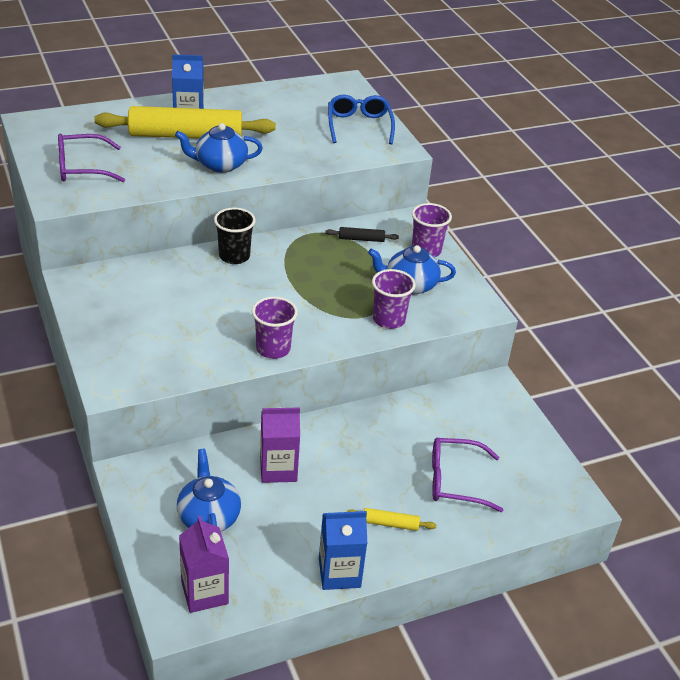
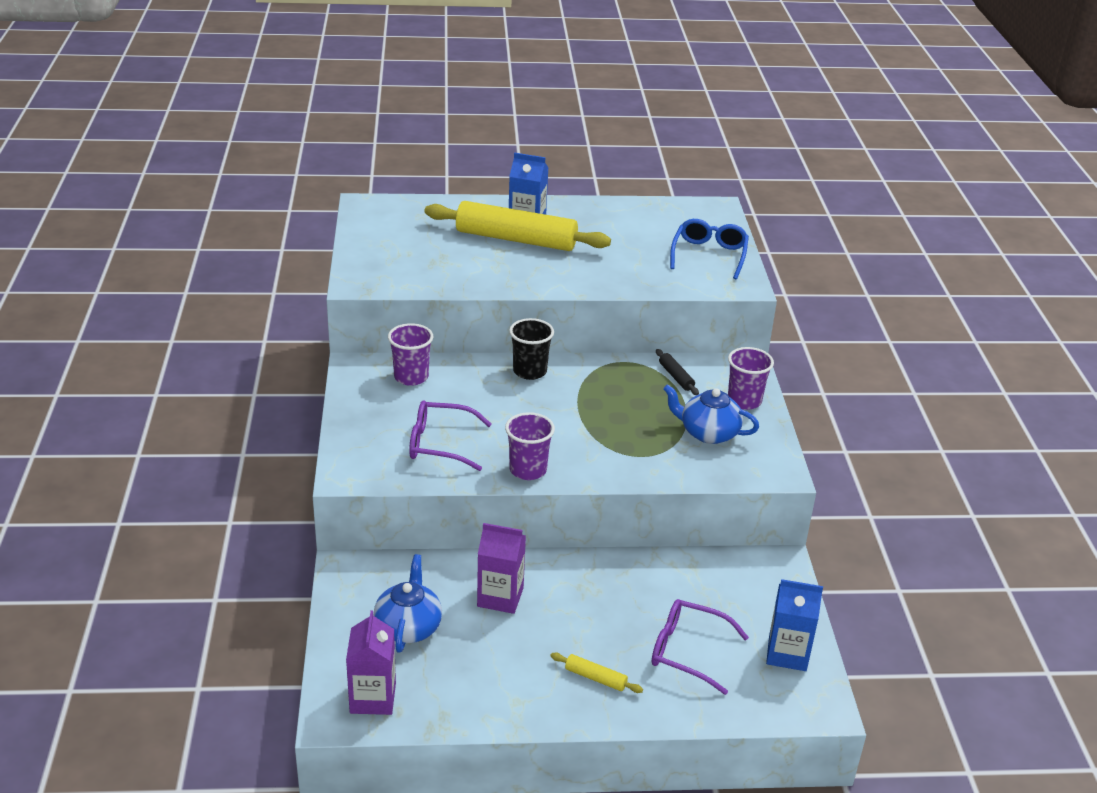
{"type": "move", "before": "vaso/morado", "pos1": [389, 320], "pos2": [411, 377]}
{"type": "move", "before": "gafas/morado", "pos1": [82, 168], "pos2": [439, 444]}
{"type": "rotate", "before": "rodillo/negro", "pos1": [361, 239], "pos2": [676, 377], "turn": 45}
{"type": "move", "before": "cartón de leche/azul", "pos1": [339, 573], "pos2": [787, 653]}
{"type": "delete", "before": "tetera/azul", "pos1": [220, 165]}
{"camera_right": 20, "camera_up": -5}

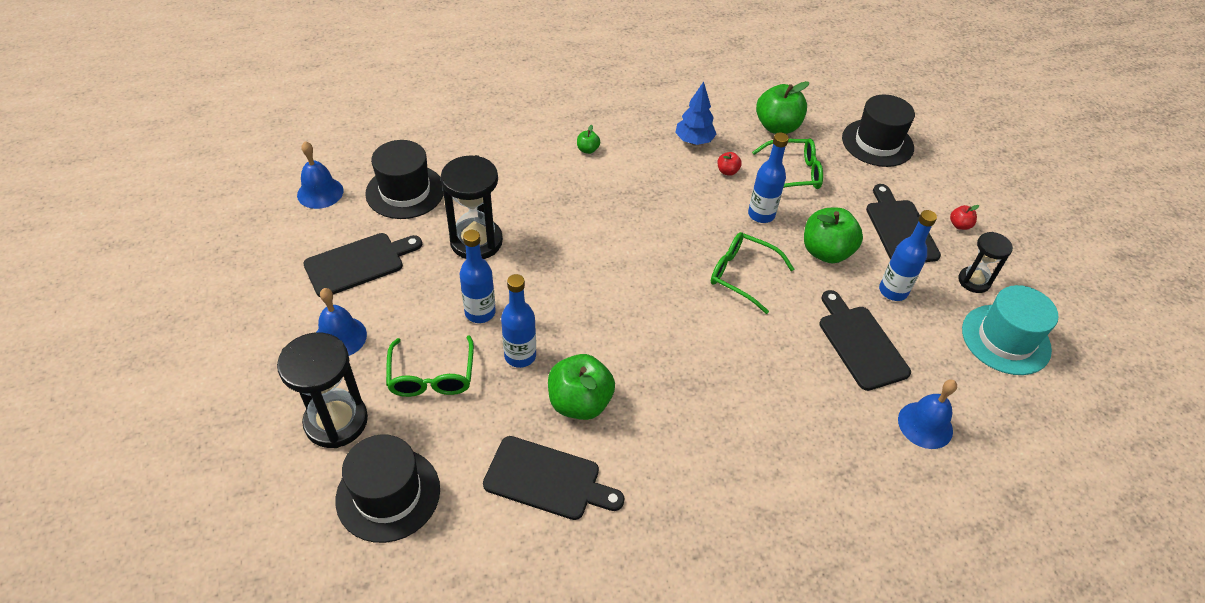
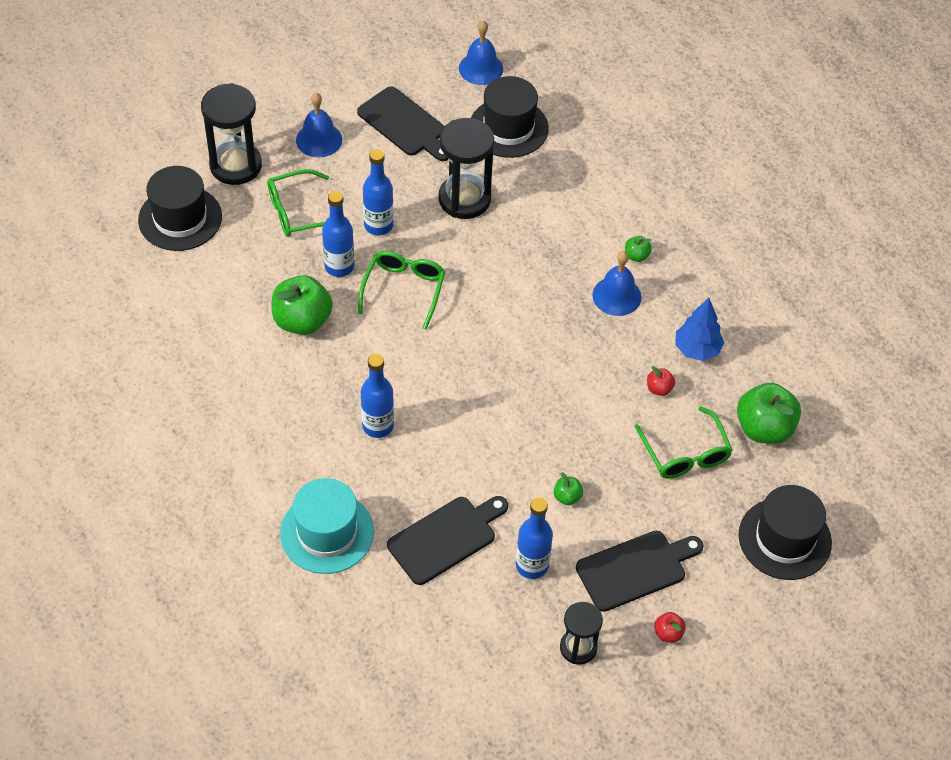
{"type": "move", "before": "sombrero/turquesa", "pos1": [1005, 339], "pos2": [327, 532]}
{"type": "move", "before": "gafas/verde", "pos1": [742, 275], "pos2": [403, 290]}
{"type": "move", "before": "botella/azul", "pos1": [761, 215], "pos2": [378, 426]}
{"type": "resize", "before": "manzana/verde", "pos1": [826, 252], "pos2": [567, 497], "scale": 0.46}
{"type": "move", "before": "campana/azul", "pos1": [925, 425], "pos2": [616, 296]}
{"type": "delete", "before": "tabla de cortar/negro", "pos1": [547, 479]}
{"camera_right": 75, "camera_up": 5}

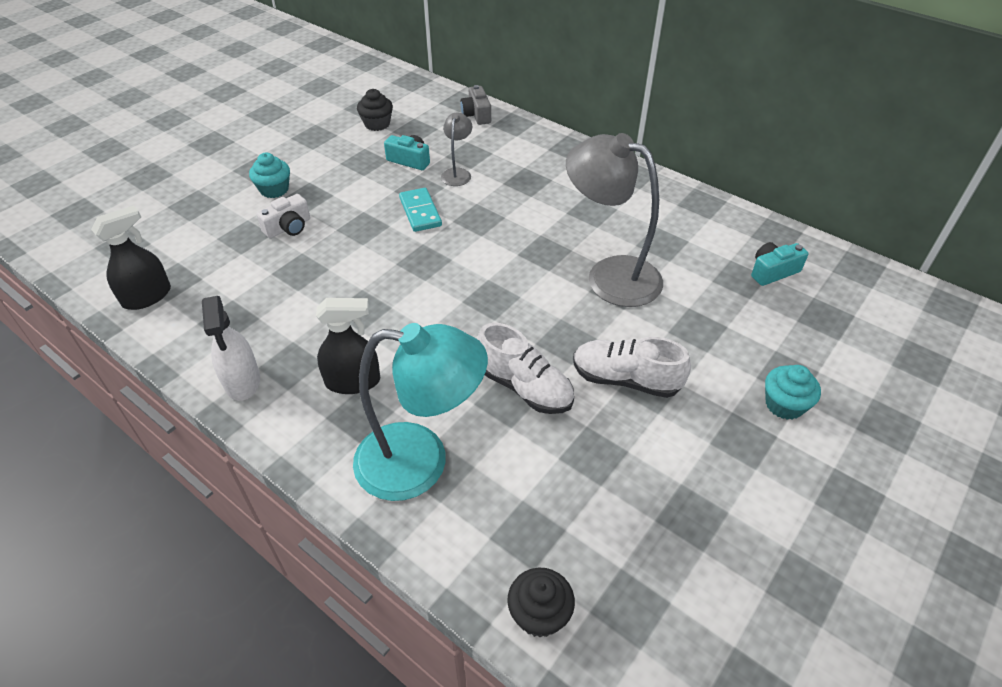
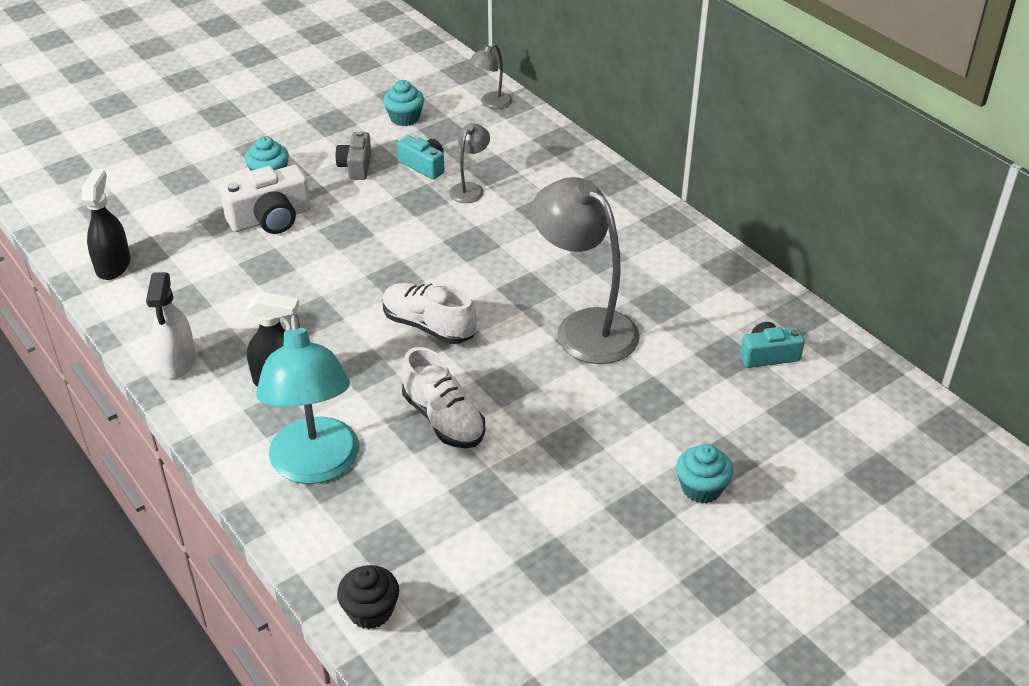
{"type": "rotate", "before": "pulverizador/negro", "pos1": [147, 296], "pos2": [113, 265], "turn": -60}
{"type": "resize", "before": "cámara/blanco", "pos1": [288, 227], "pos2": [270, 219], "scale": 1.59}
{"type": "rotate", "before": "lámpara/turquesa", "pos1": [421, 462], "pos2": [316, 466], "turn": 60}
{"type": "move", "before": "cámara/gris", "pos1": [476, 115], "pos2": [356, 166]}
{"type": "recolor", "before": "magdalena/negro", "after": "magdalena/turquesa", "pos1": [377, 124], "pos2": [404, 118]}
{"type": "move", "before": "zapato/blanco", "pos1": [626, 379], "pos2": [428, 326]}
{"type": "insert", "after": "lámpara/gris", "pos2": [491, 103]}
{"type": "delete", "before": "ficha de dominó/turquesa", "pos1": [420, 212]}
{"camera_right": 15, "camera_up": -5}

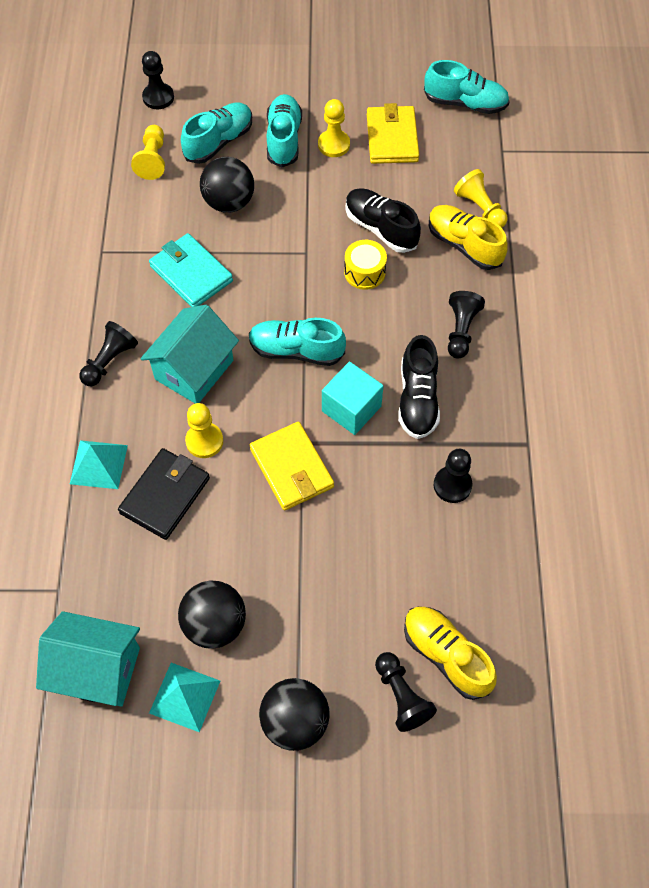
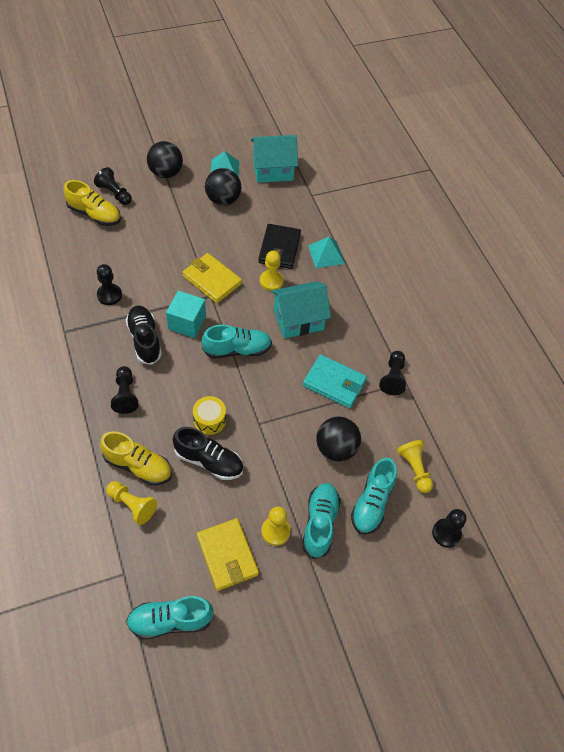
{"type": "rotate", "before": "casa/turquesa", "pos1": [194, 370], "pos2": [298, 320], "turn": 60}
{"type": "rotate", "before": "zapato/turquesa", "pos1": [284, 139], "pos2": [320, 523], "turn": -150}
{"type": "move", "before": "peón/negro", "pos1": [109, 361], "pos2": [393, 378]}
{"camera_right": 155, "camera_up": -5}

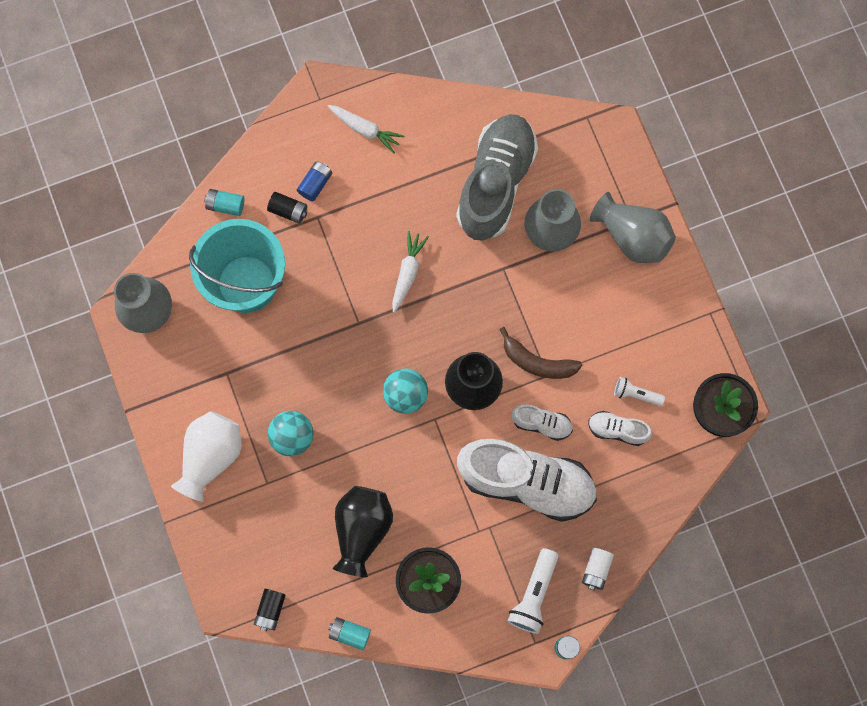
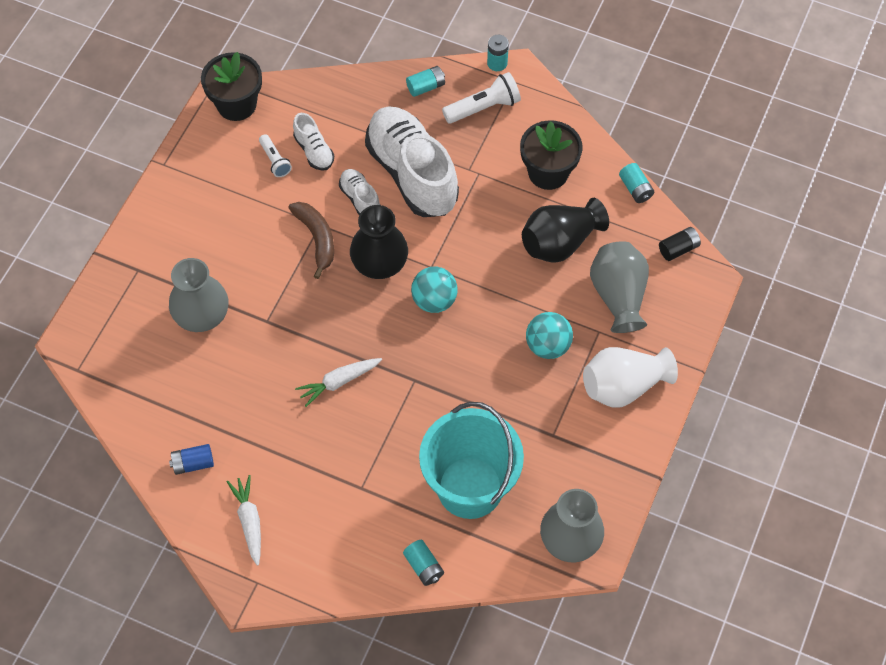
{"type": "move", "before": "pila/azul", "pos1": [315, 184], "pos2": [193, 463]}
{"type": "recolor", "before": "pila/blanco", "after": "pila/turquesa", "pos1": [596, 569], "pos2": [426, 87]}
{"type": "move", "before": "florero/gris", "pos1": [632, 236], "pos2": [618, 296]}
{"type": "delete", "before": "pila/negro", "pos1": [288, 211]}
{"type": "delete", "before": "zapato/gris", "pos1": [495, 183]}
{"camera_right": -135, "camera_up": -15}

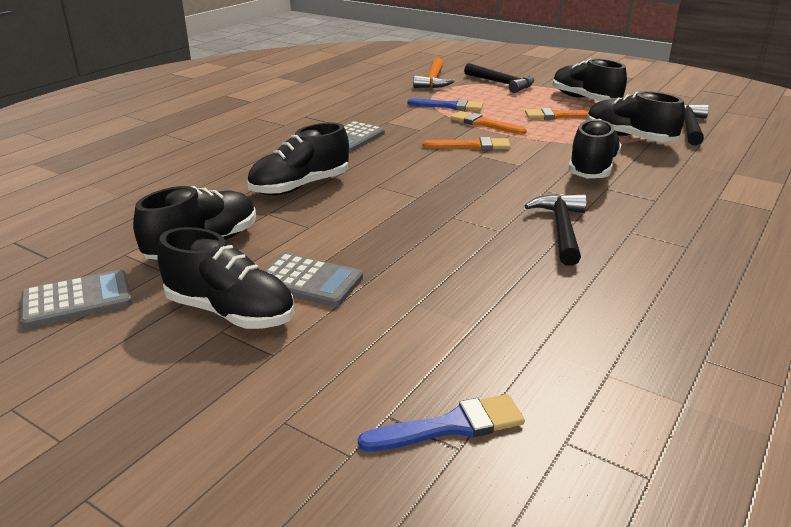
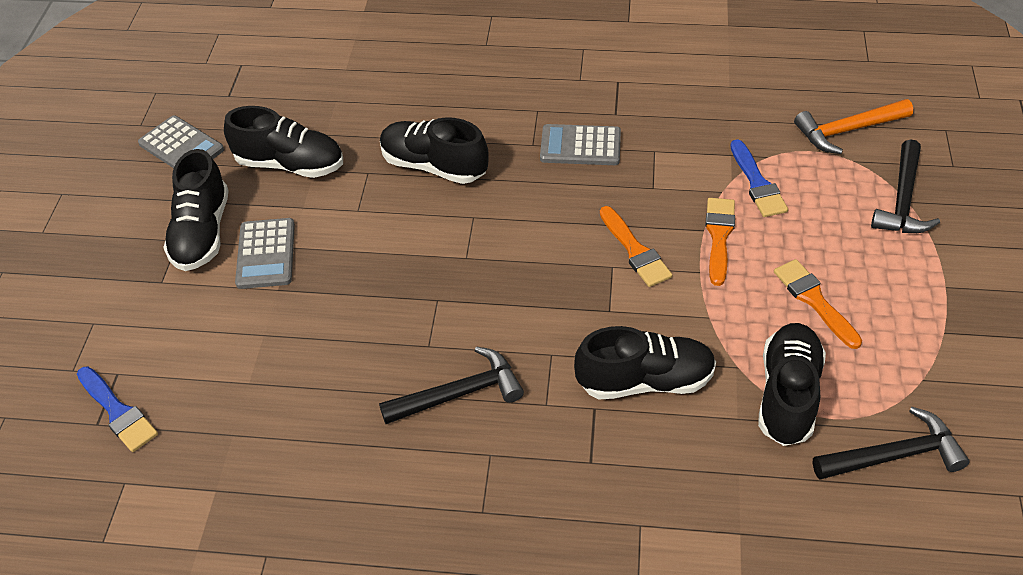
{"type": "delete", "before": "zapato/negro", "pos1": [585, 99]}
{"camera_right": 65, "camera_up": 20}

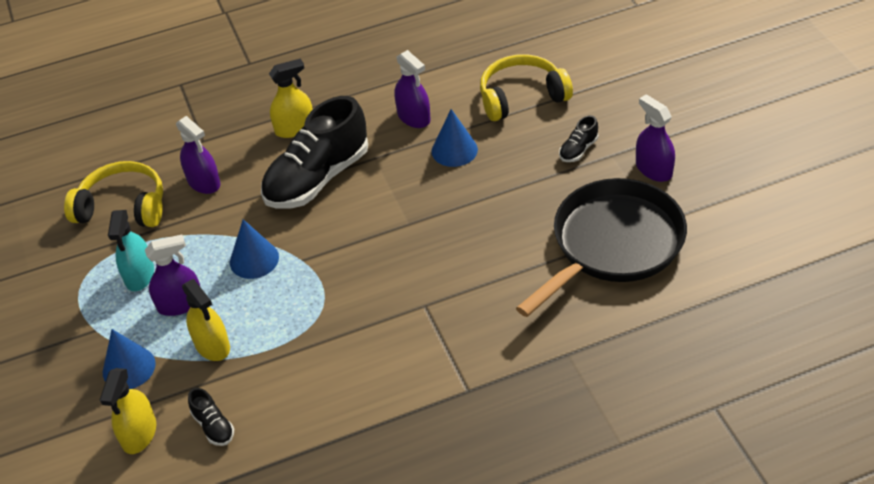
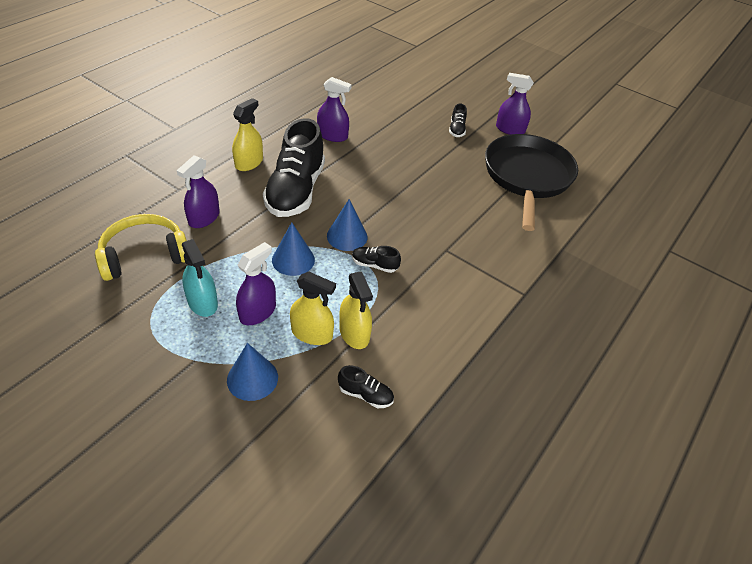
{"type": "rotate", "before": "pulverizador/morado", "pos1": [204, 182], "pos2": [204, 218], "turn": 105}
{"type": "move", "before": "cono/azul", "pos1": [454, 150], "pos2": [347, 236]}
{"type": "move", "before": "pulverizador/amarillo", "pos1": [139, 433], "pos2": [354, 333]}
{"type": "insert", "after": "zapato/negro", "pos2": [374, 265]}
{"type": "delete", "before": "auriculares/amarillo", "pos1": [521, 96]}
{"camera_right": -40, "camera_up": 0}

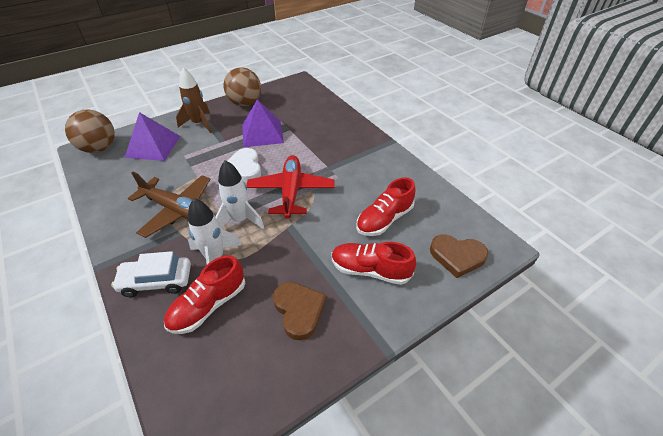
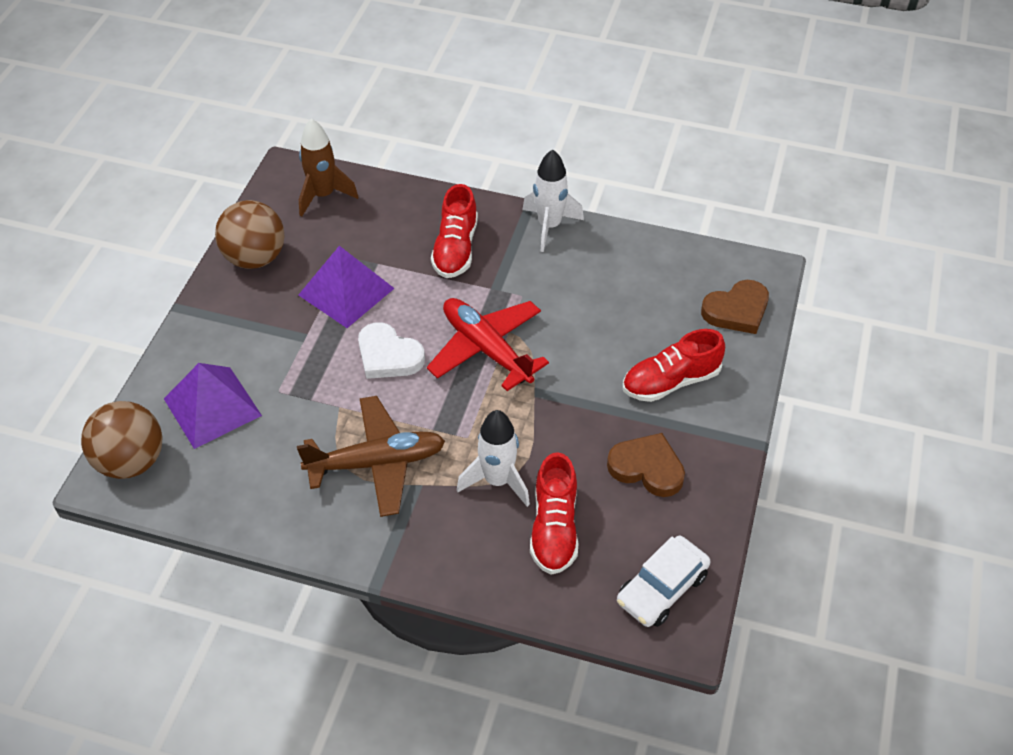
{"type": "move", "before": "cohete/marrón", "pos1": [199, 124], "pos2": [323, 195]}
{"type": "move", "before": "zapato/rojo", "pos1": [384, 219], "pos2": [455, 249]}
{"type": "move", "before": "cohete/blanco", "pos1": [240, 220], "pos2": [549, 226]}
{"type": "move", "before": "coche/blanco", "pos1": [156, 281], "pos2": [662, 588]}
{"camera_right": -40, "camera_up": 5}

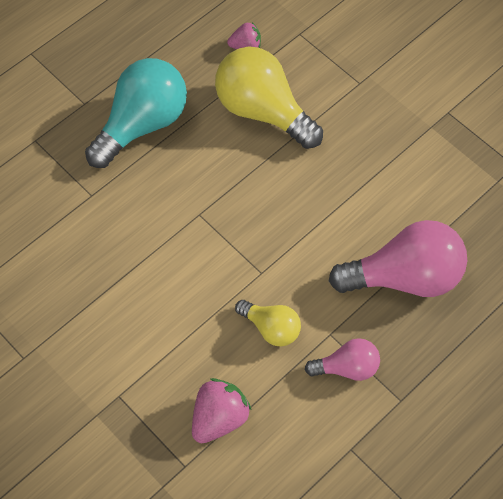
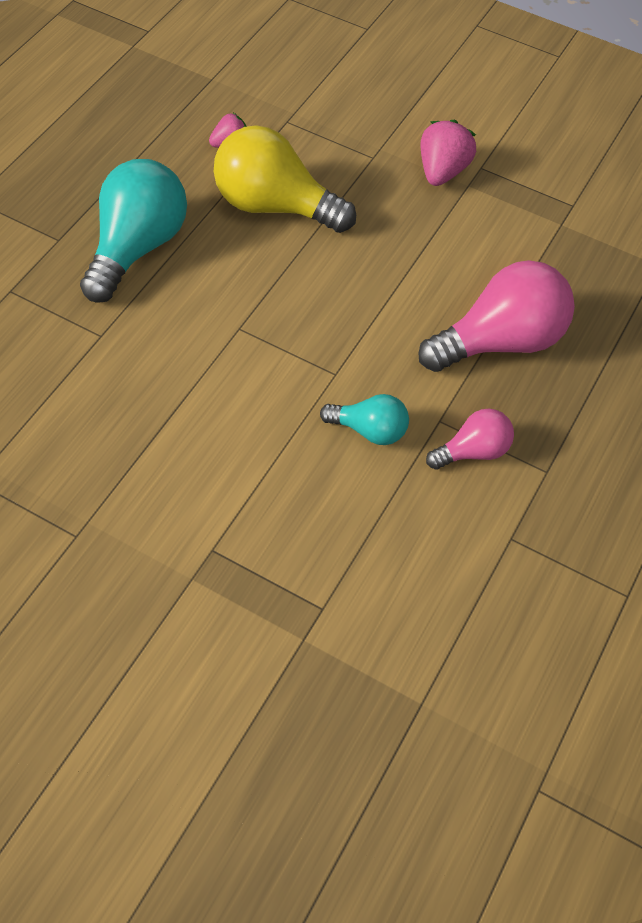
{"type": "recolor", "before": "bombilla/amarillo", "after": "bombilla/turquesa", "pos1": [271, 328], "pos2": [369, 430]}
{"type": "move", "before": "fresa/rosa", "pos1": [219, 418], "pos2": [442, 171]}
{"camera_right": -20, "camera_up": -5}

